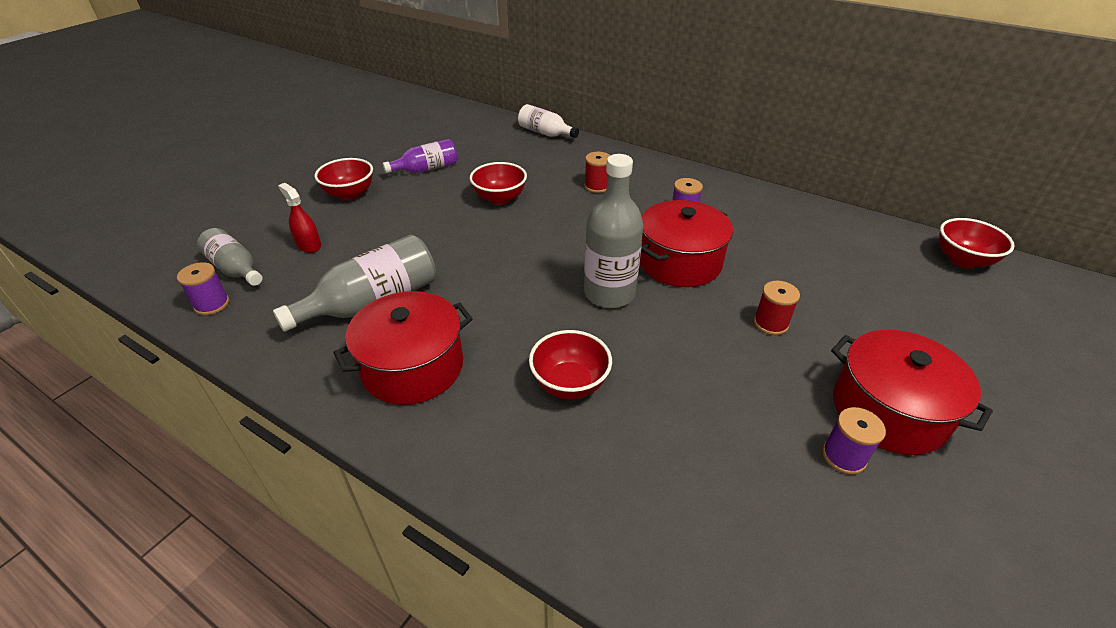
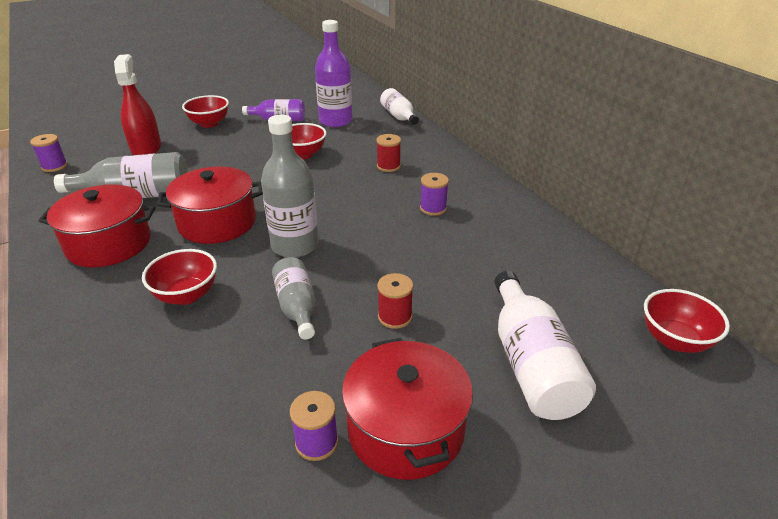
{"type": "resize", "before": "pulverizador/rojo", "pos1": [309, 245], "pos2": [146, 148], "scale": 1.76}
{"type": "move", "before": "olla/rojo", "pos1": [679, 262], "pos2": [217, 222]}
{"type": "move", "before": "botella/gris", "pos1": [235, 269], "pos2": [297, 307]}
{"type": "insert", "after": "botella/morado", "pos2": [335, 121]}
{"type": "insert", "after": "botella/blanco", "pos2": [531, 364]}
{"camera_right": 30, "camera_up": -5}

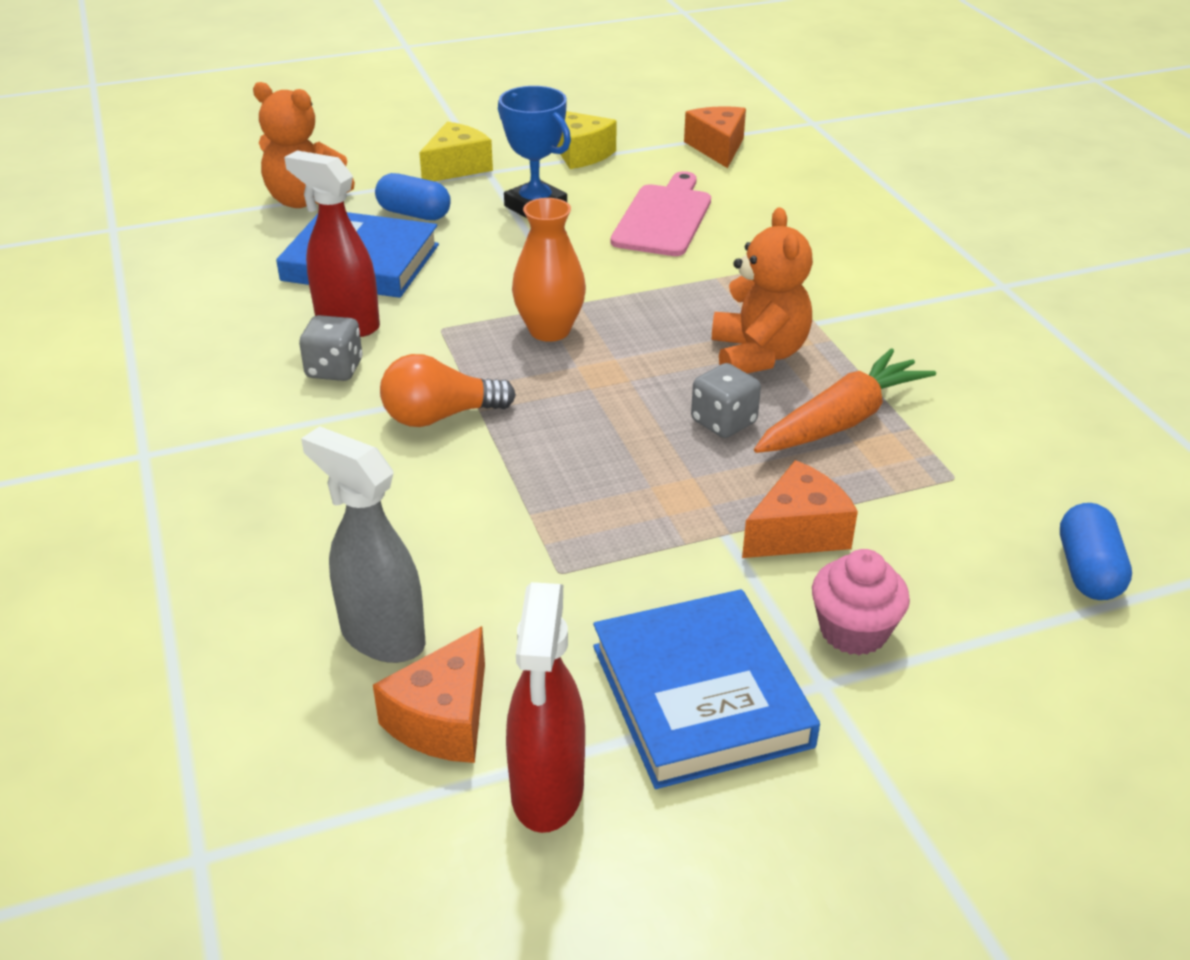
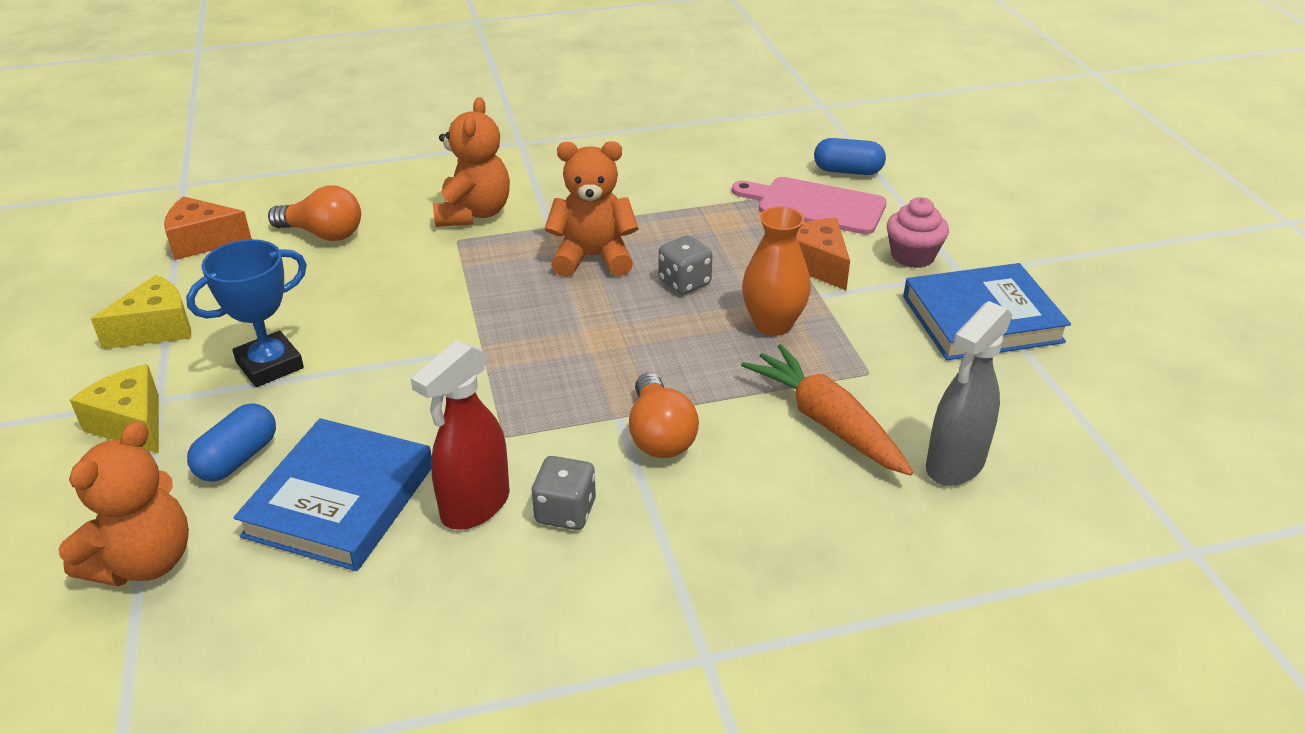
{"type": "insert", "after": "bombilla/naranja", "pos2": [323, 234]}
{"type": "insert", "after": "osito/naranja", "pos2": [474, 213]}
{"type": "move", "before": "tabla de cortar/rosa", "pos1": [664, 218], "pos2": [815, 205]}
{"type": "move", "before": "zanahoria/naranja", "pos1": [841, 420], "pos2": [826, 422]}
{"type": "move", "before": "florero/naranja", "pos1": [549, 330], "pos2": [773, 324]}
{"type": "delete", "before": "queso/naranja", "pos1": [443, 719]}
{"type": "delete", "before": "pulverizador/rojo", "pos1": [547, 791]}
{"camera_right": -85, "camera_up": 0}

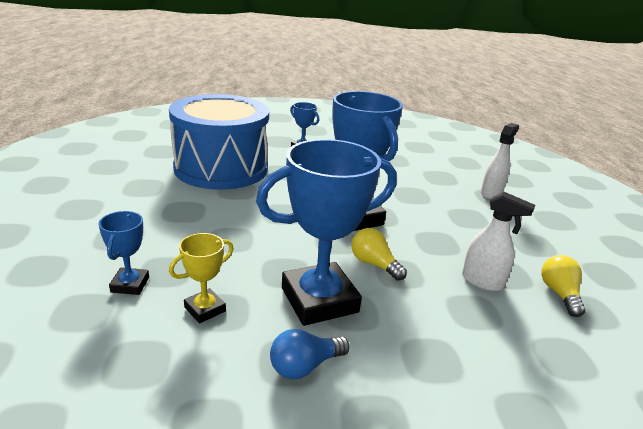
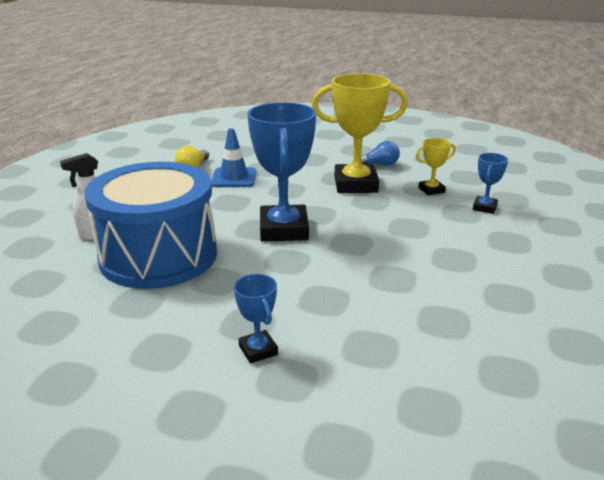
{"type": "move", "before": "tambor/azul", "pos1": [221, 168], "pos2": [159, 255]}
{"type": "replace", "before": "pulverizador/blanco", "after": "cono de tráfico/azul", "pos1": [482, 281], "pos2": [234, 178]}
{"type": "recolor", "before": "trofeo/azul", "after": "trofeo/amarillo", "pos1": [319, 300], "pos2": [355, 184]}
{"type": "delete", "before": "bombilla/amarillo", "pos1": [374, 264]}
{"camera_right": -155, "camera_up": 0}

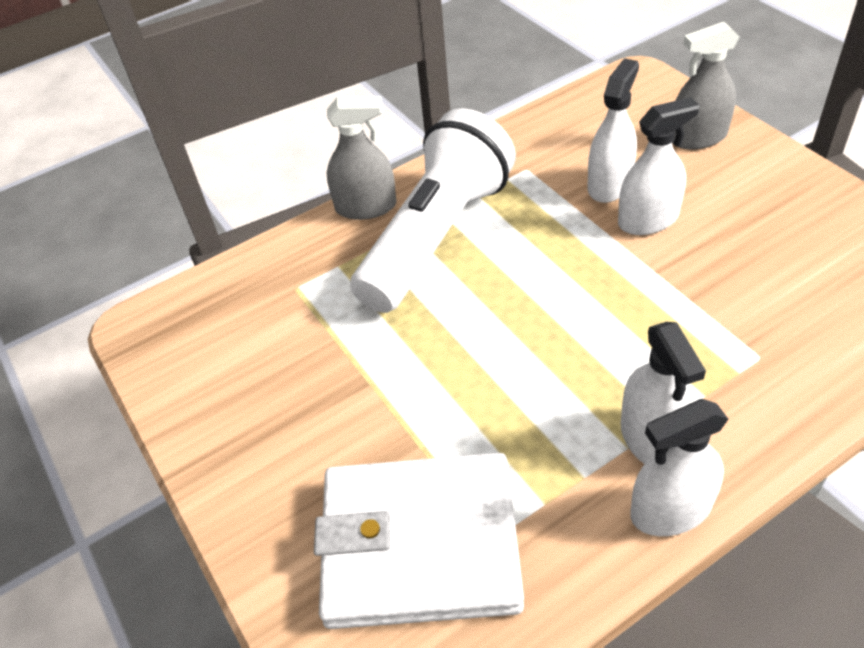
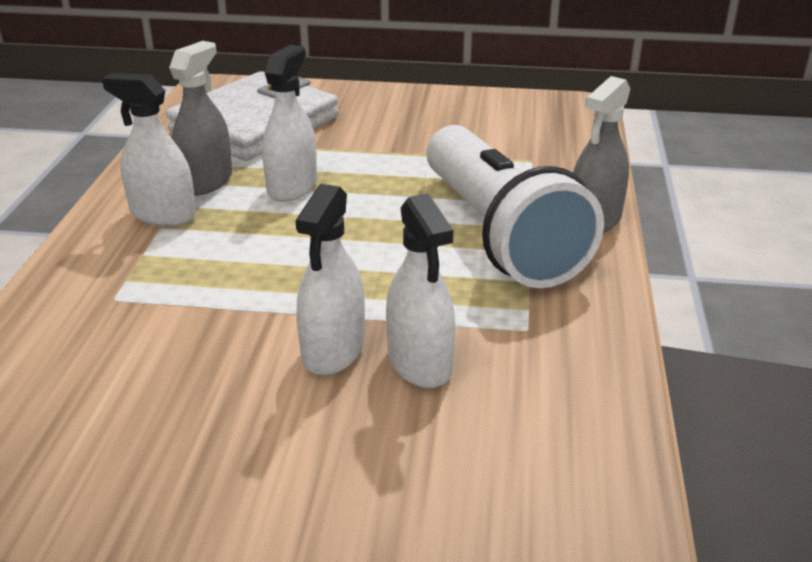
{"type": "move", "before": "pulverizador/gris", "pos1": [698, 137], "pos2": [206, 181]}
{"type": "move", "before": "pulverizador/blanco", "pos1": [670, 510], "pos2": [292, 187]}
{"camera_right": 125, "camera_up": -15}

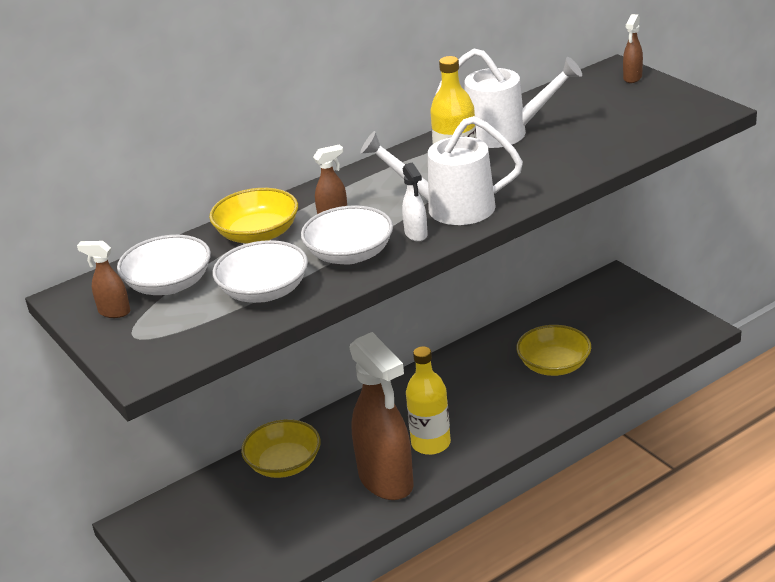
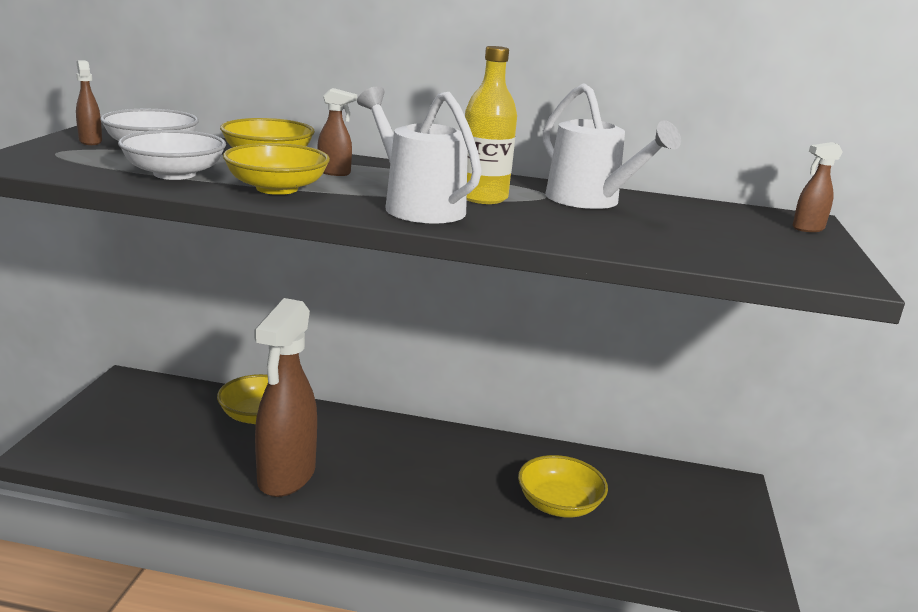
{"type": "recolor", "before": "cuenco/blanco", "after": "cuenco/amarillo", "pos1": [350, 254], "pos2": [277, 188]}
{"type": "delete", "before": "pulverizador/blanco", "pos1": [416, 234]}
{"type": "delete", "before": "botella/amarillo", "pos1": [431, 443]}
{"camera_right": 40, "camera_up": -10}

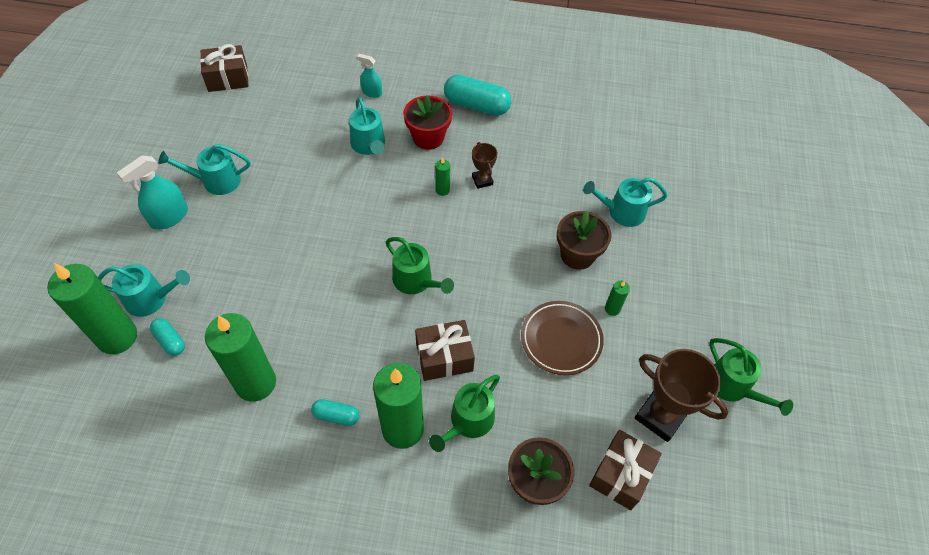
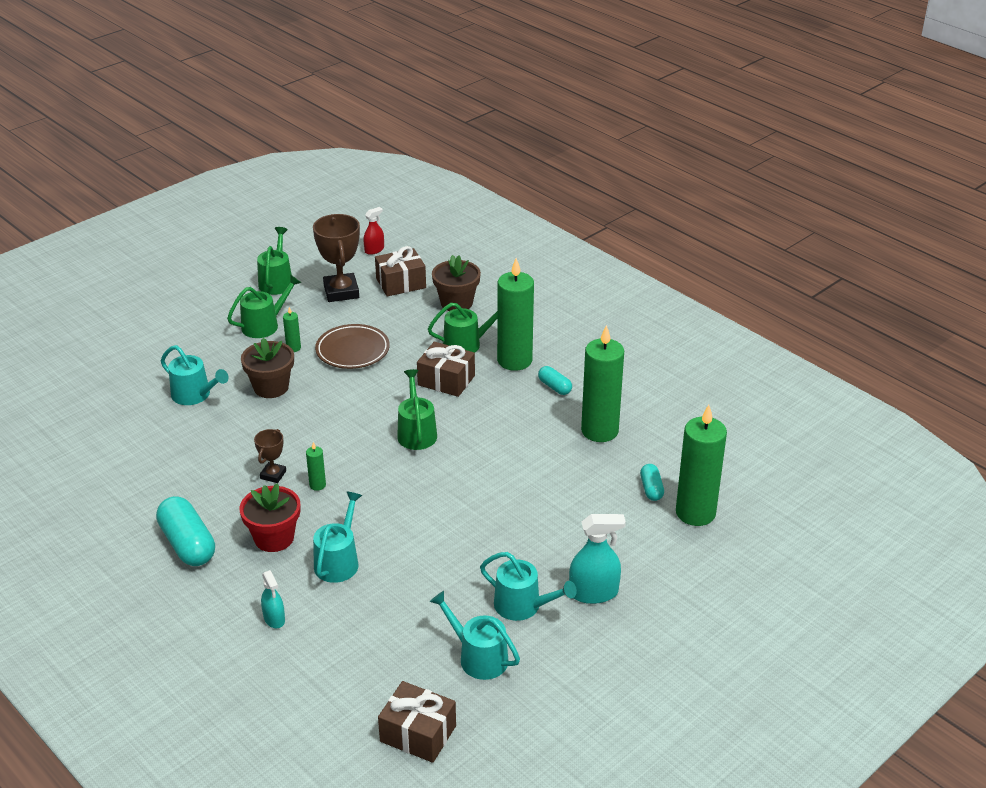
{"type": "insert", "after": "regadera/verde", "pos2": [264, 325]}
{"type": "insert", "after": "pulverizador/rojo", "pos2": [374, 250]}
{"type": "move", "before": "regadera/turquesa", "pos1": [151, 299], "pos2": [478, 657]}
{"camera_right": -140, "camera_up": -20}

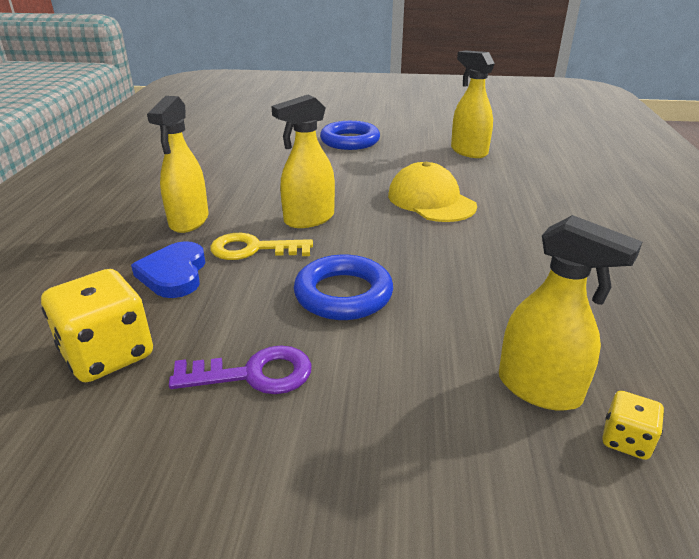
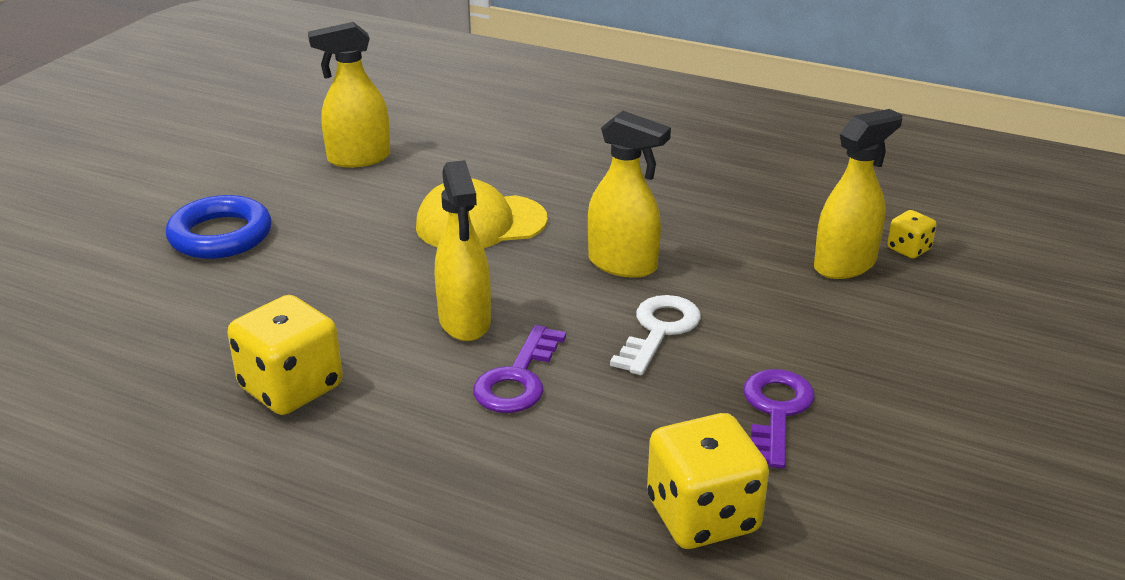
{"type": "insert", "after": "dado/amarillo", "pos2": [291, 388]}
{"type": "recolor", "before": "llave/amarillo", "after": "llave/morado", "pos1": [253, 249], "pos2": [518, 378]}
{"type": "move", "before": "pulverizador/amarillo", "pos1": [189, 221], "pos2": [623, 264]}
{"type": "replace", "before": "anillo/azul", "after": "llave/blanco", "pos1": [343, 294], "pos2": [659, 330]}
{"type": "delete", "before": "corazón/azul", "pos1": [174, 274]}
{"camera_right": -70, "camera_up": 0}

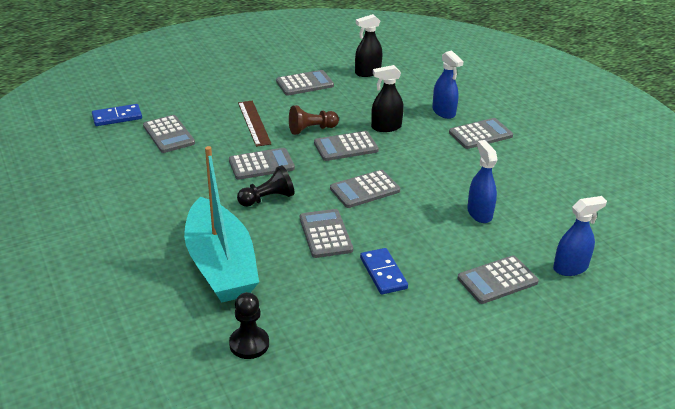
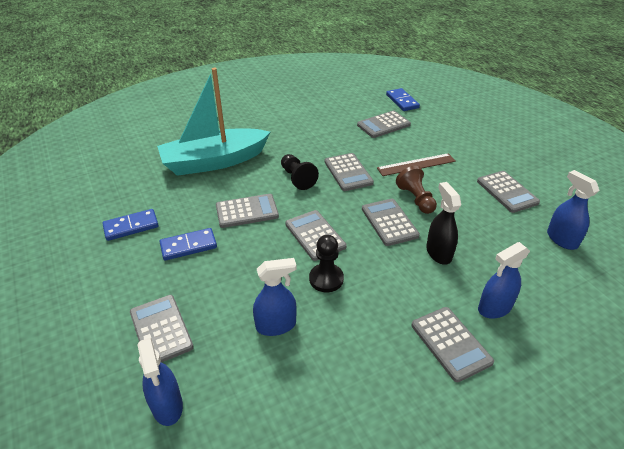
{"type": "insert", "after": "ficha de dominó/azul", "pos2": [131, 226]}
{"type": "move", "before": "peón/negro", "pos1": [249, 344], "pos2": [326, 279]}
{"type": "recolor", "before": "pulverizador/negro", "after": "pulverizador/azul", "pos1": [367, 72], "pos2": [561, 239]}
{"camera_right": 90, "camera_up": 5}

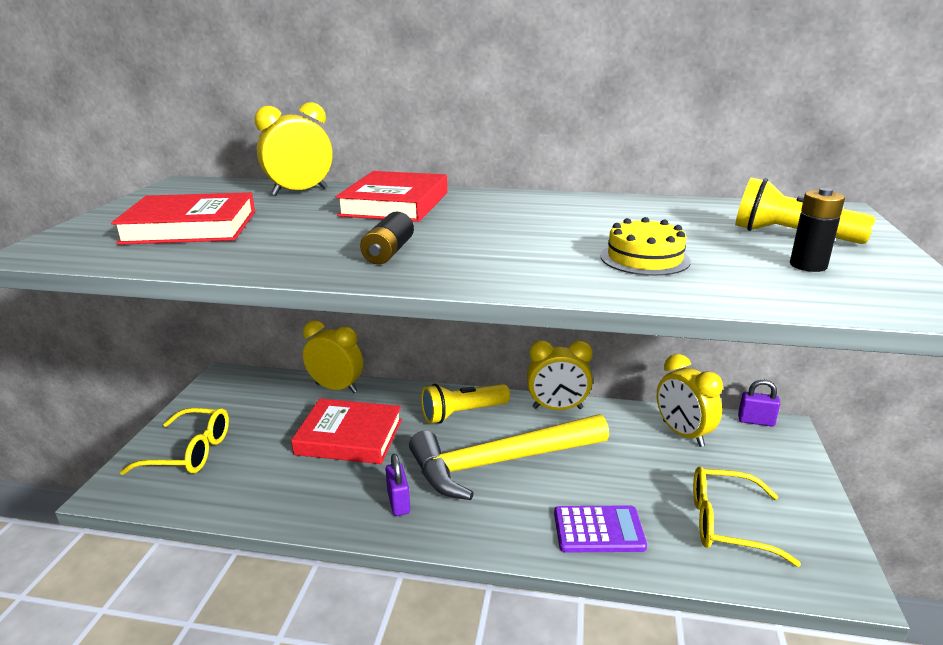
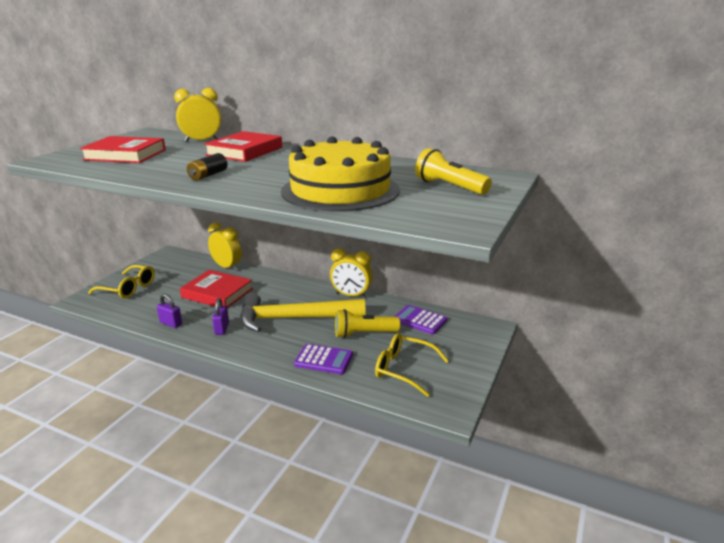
{"type": "move", "before": "candado/morado", "pos1": [756, 421], "pos2": [171, 323]}
{"type": "resize", "before": "tarta/amarillo", "pos1": [644, 258], "pos2": [340, 190], "scale": 2.25}
{"type": "move", "before": "lámpara de mano/amarillo", "pos1": [462, 413], "pos2": [364, 334]}
{"type": "replace", "before": "despertador/amarillo", "after": "calculadora/morado", "pos1": [683, 433], "pos2": [420, 320]}
{"type": "delete", "before": "pila/negro", "pos1": [808, 265]}
{"camera_right": 15, "camera_up": 0}

